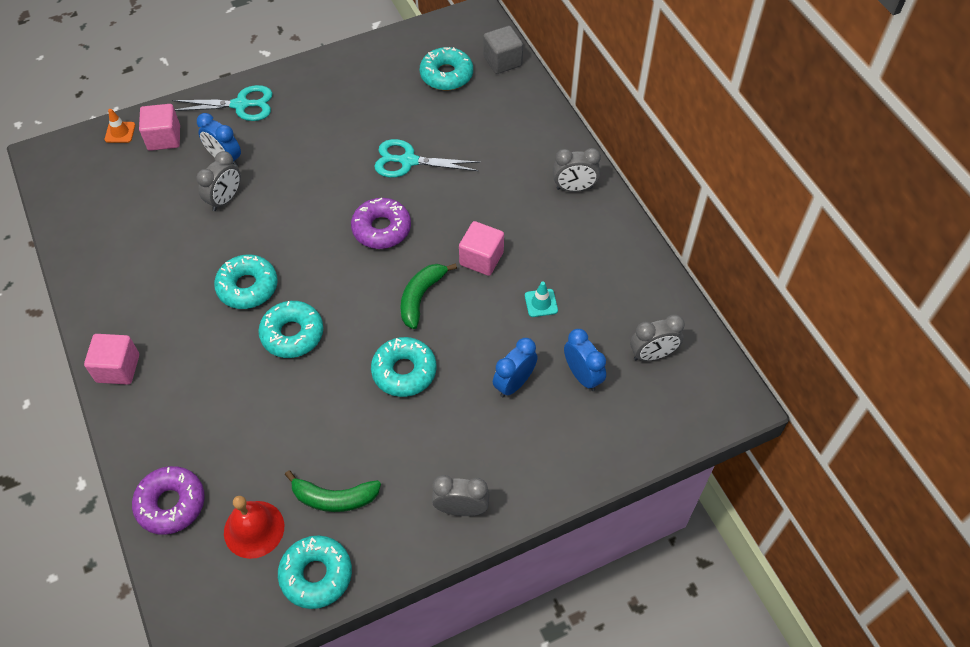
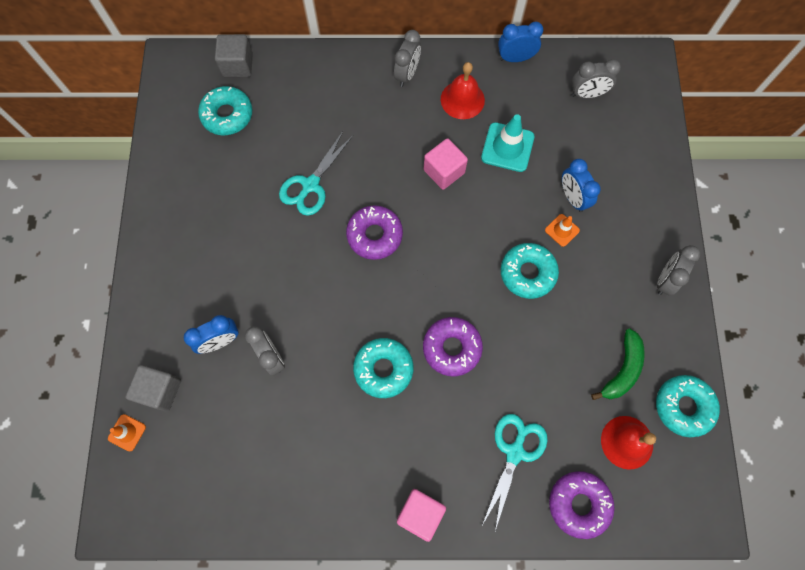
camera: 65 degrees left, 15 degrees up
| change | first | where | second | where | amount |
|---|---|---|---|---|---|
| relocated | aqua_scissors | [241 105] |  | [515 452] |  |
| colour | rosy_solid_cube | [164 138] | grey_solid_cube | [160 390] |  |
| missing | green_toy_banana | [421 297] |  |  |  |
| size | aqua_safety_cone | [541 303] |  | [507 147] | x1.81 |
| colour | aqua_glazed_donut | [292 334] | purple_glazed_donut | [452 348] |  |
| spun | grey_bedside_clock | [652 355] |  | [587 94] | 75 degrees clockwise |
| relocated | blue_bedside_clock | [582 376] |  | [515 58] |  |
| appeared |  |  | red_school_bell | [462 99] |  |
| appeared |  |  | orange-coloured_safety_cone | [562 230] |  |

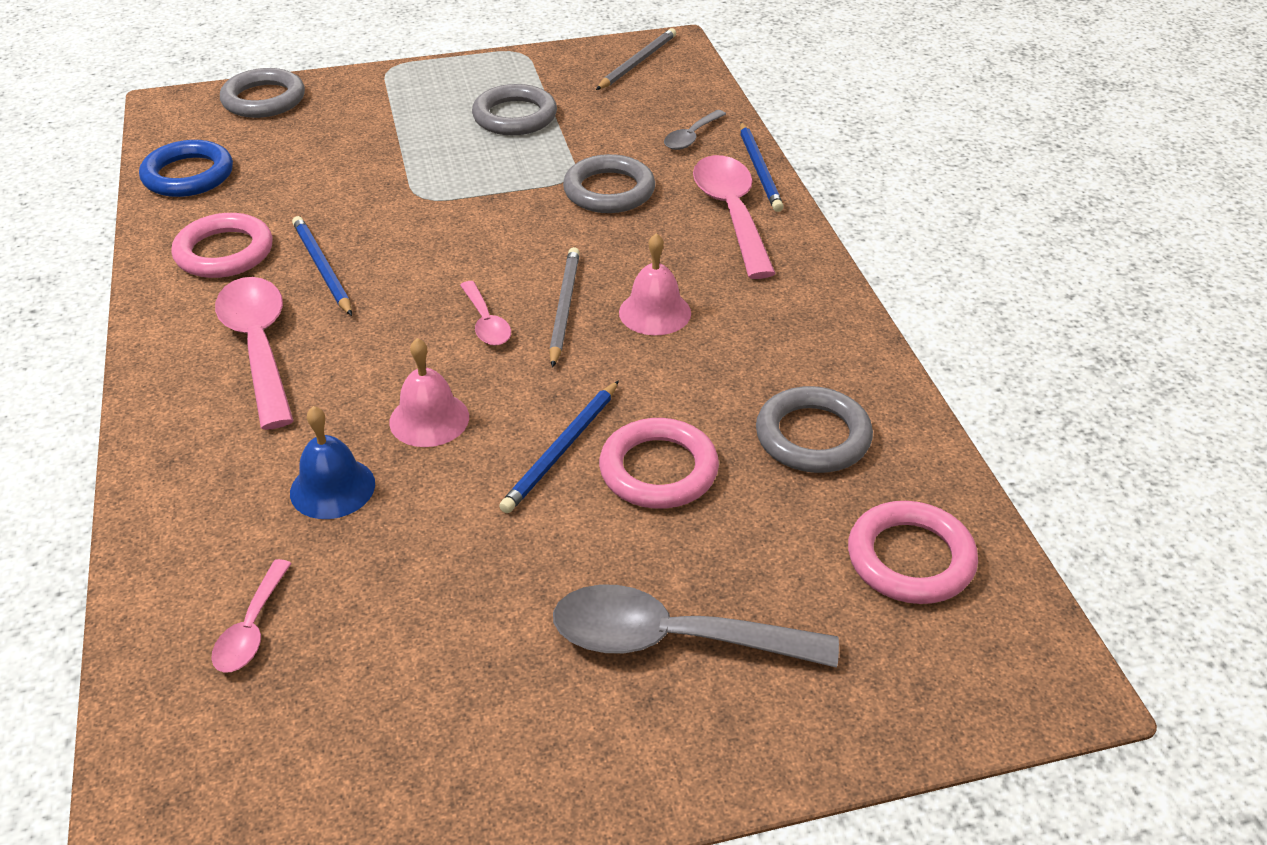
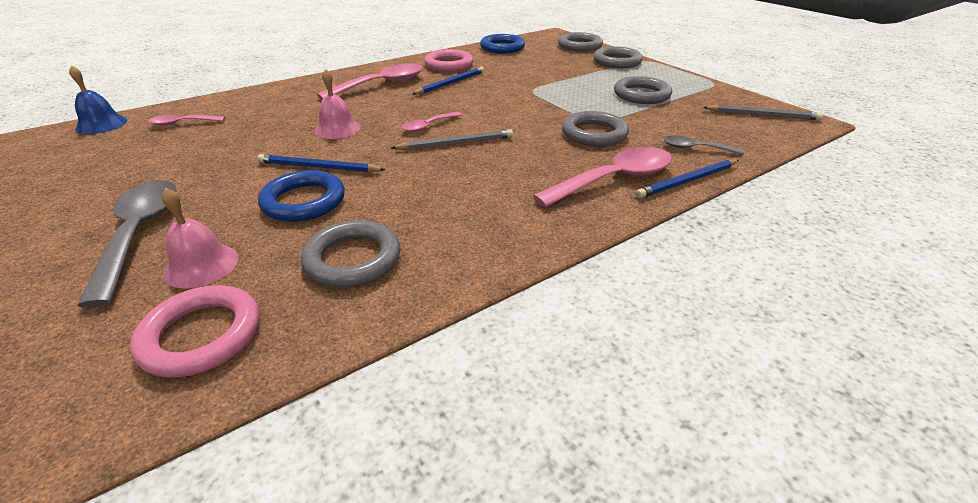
camera: 70 degrees right, 5 degrees down
| change | first | where | second | where | amount |
|---|---|---|---|---|---|
| relocated | rosy_school_bell | [655 312] |  | [201 265] |  |
| relocated | blue_school_bell | [332 488] |  | [101 124] |  |
| colour | rosy_hoop | [658 470] | blue_hoop | [304 201] |  |
| appeared |  |  | grey_hoop | [617 62] |  |

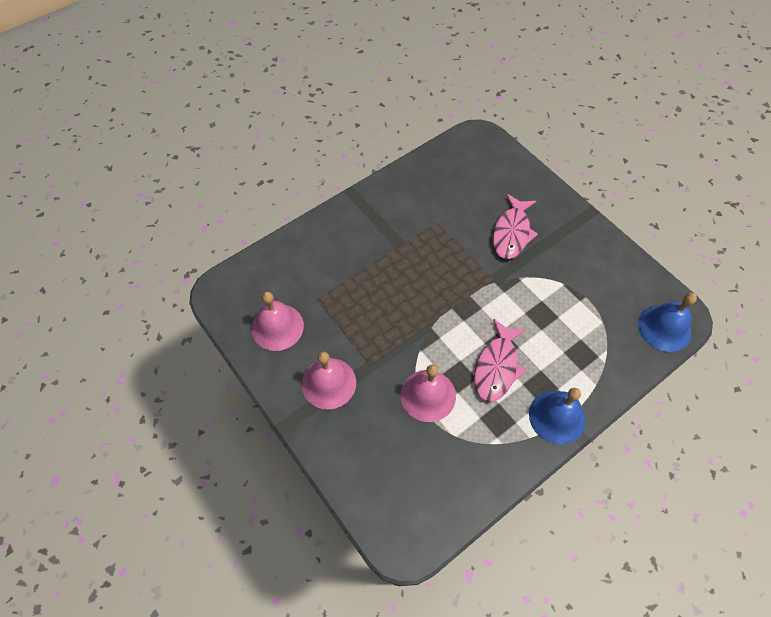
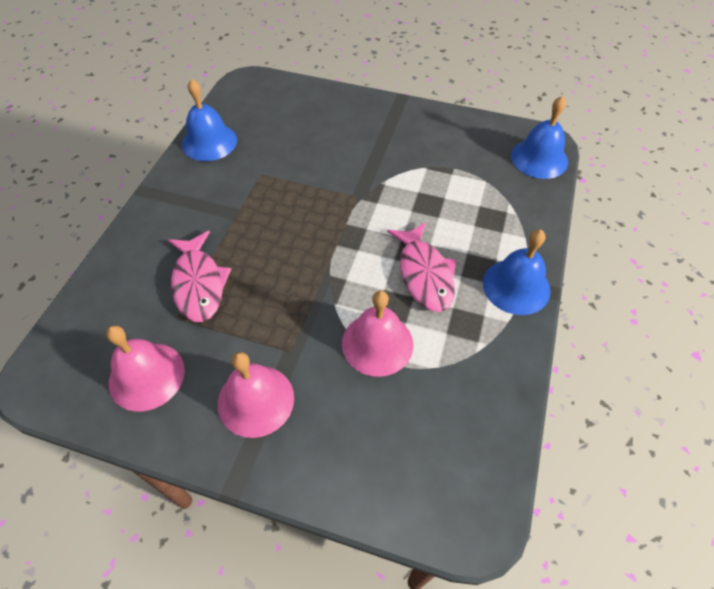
camera: 35 degrees left, 5 degrees down
| change | first | where | second | where | amount |
|---|---|---|---|---|---|
| relocated | rosy_fish_figure | [511 233] |  | [199 283] |  |
| appeared |  |  | blue_school_bell | [209 142] |  |

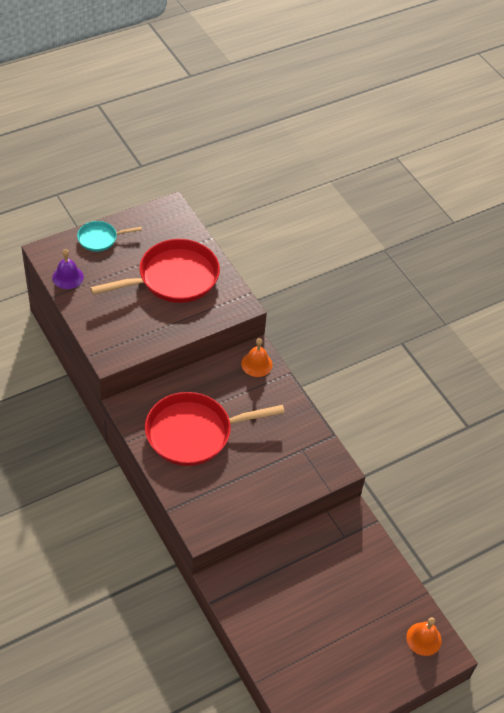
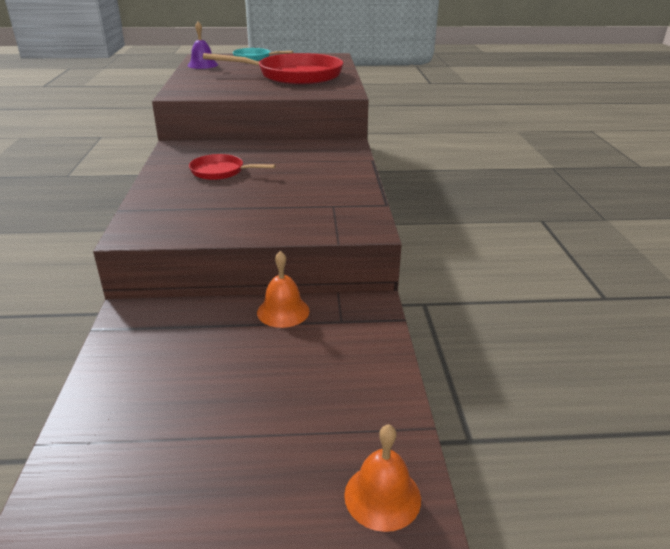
camera: 30 degrees right, 20 degrees down
| change | first | where | second | where | amount |
|---|---|---|---|---|---|
| relocated | orange-coloured_school_bell | [256 364] |  | [283 311] |  |
| size | red_pan | [194 433] |  | [220 171] | x0.50 |

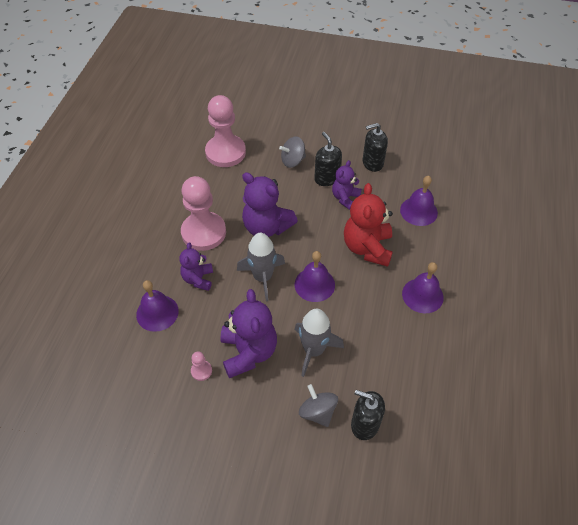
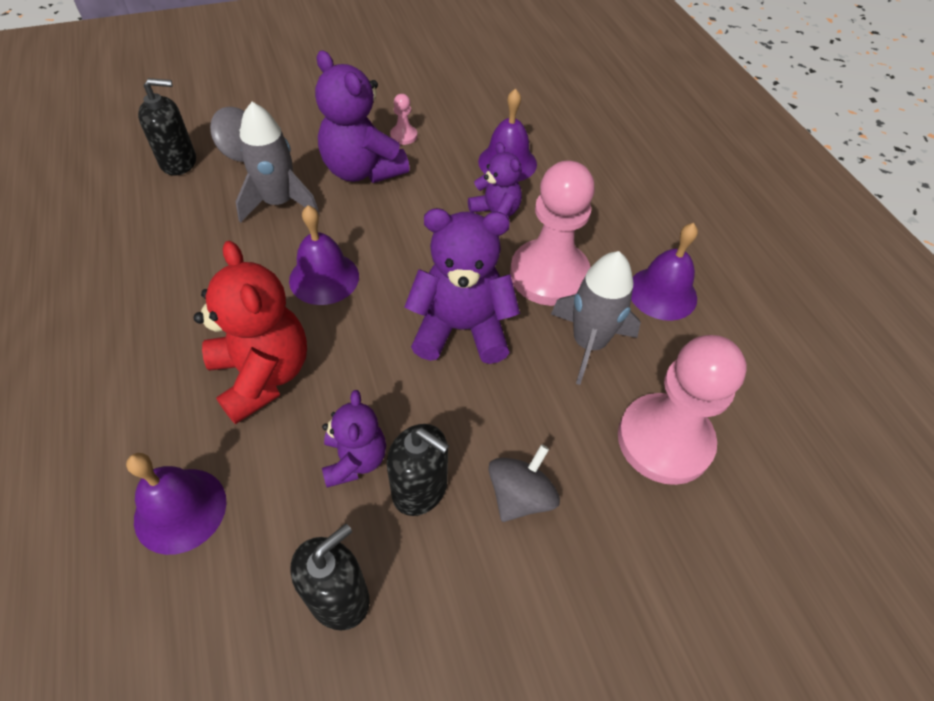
camera: 145 degrees right, 0 degrees up
| change | first | where | second | where | amount |
|---|---|---|---|---|---|
| relocated | grey_spaceship | [262 277] |  | [588 343] |  |
| relocated | purple_school_bell | [422 295] |  | [662 293] |  |

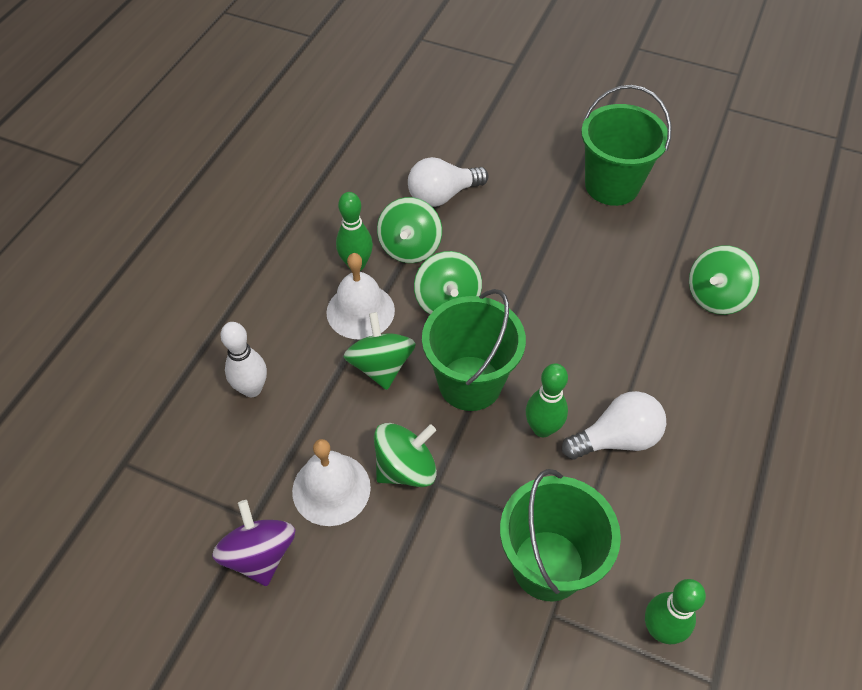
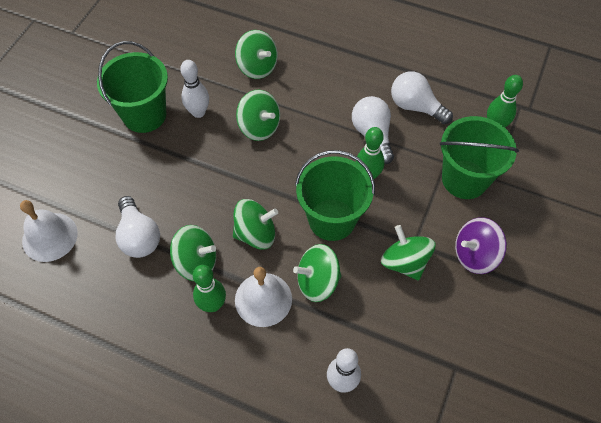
camera: 90 degrees left, 5 degrees up
| change | first | where | second | where | amount |
|---|---|---|---|---|---|
| relocated | pure_white_school_bell | [331 489] |  | [50 237] |  |
| relocated | purple_toy_top | [260 554] |  | [475 255] |  |
| appeared |  |  | pure_white_tenpin | [198 112] |  |
| appeared |  |  | pure_white_lightbulb | [415 107] |  |
| appeared |  |  | green_toy_top | [259 127] |  |

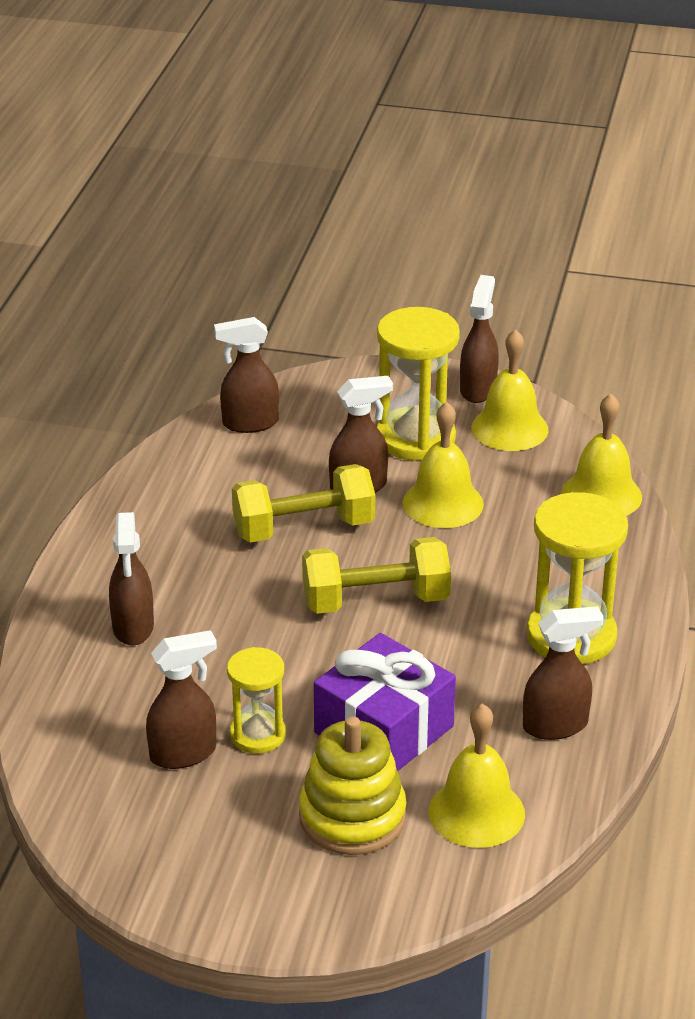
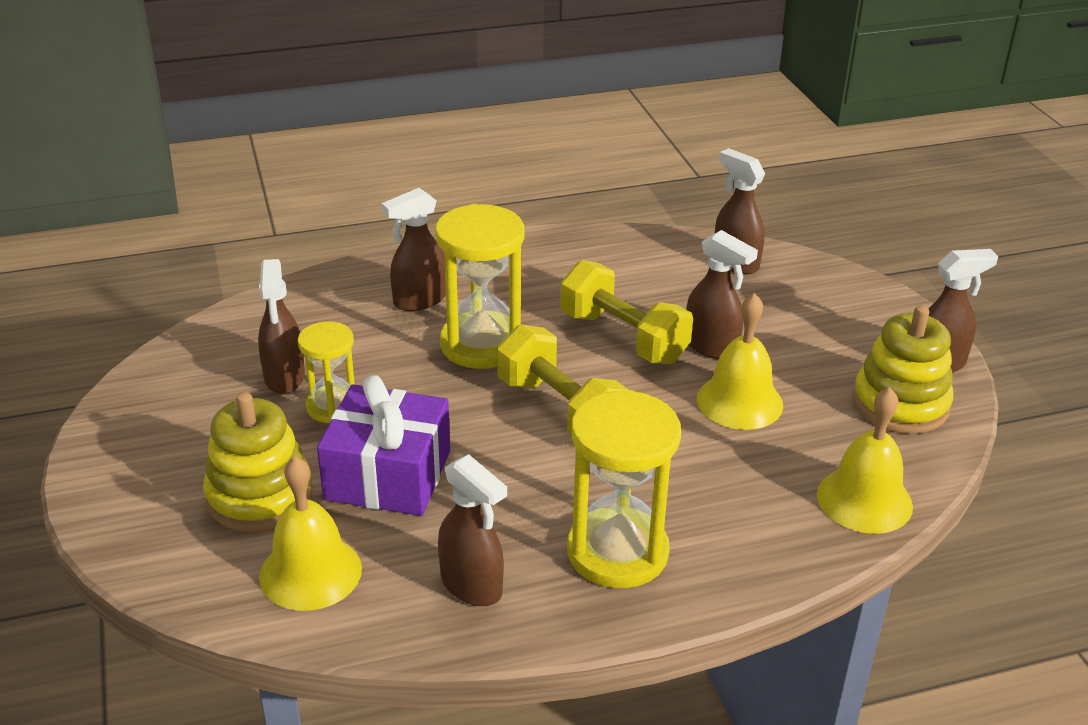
camera: 60 degrees right, 0 degrees up
| change | first | where | second | where | amount |
|---|---|---|---|---|---|
| relocated | golden_sandglass | [415 438] |  | [482 344] |  |
| exchanged | golden_school_bell | [509 428] | golden_ring_stacker | [900 404] |  |
| spun | brown_sprayer | [184 753] |  | [284 377] | 45 degrees clockwise |

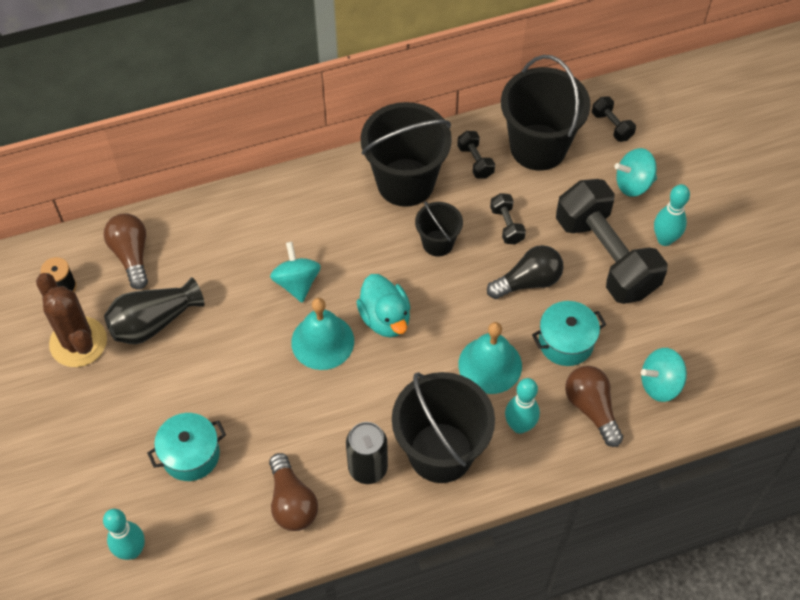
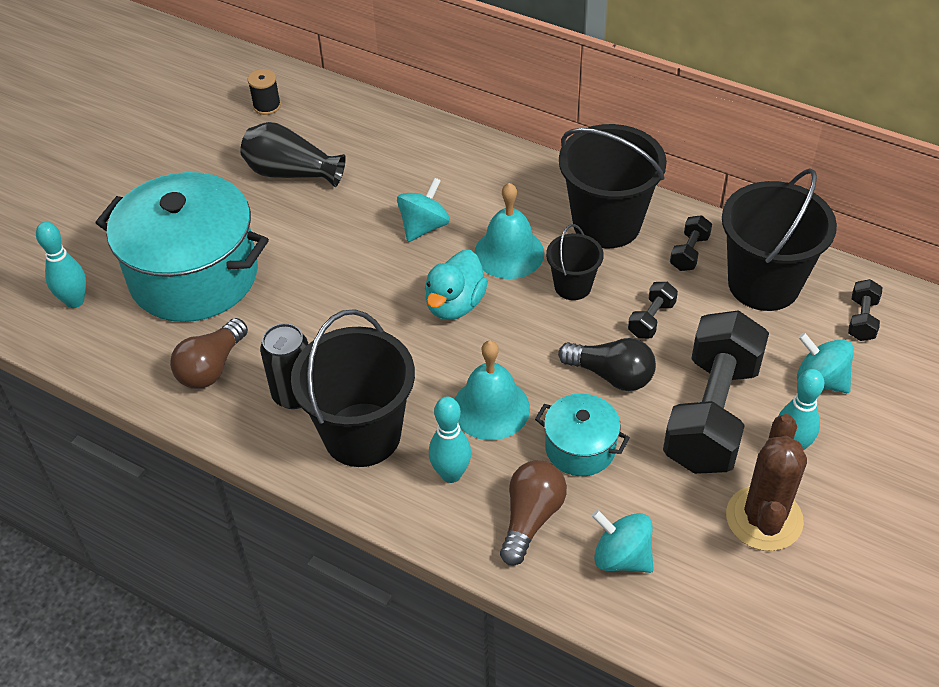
camera: 50 degrees right, 10 degrees down
| change | first | where | second | where | amount |
|---|---|---|---|---|---|
| missing | brown_lightbulb | [131 255] |  |  |  |
| relocated | brown_saguaro_cactus | [78 342] |  | [764 518] |  |
| relocated | aqua_school_bell | [322 341] |  | [509 253] |  |
| size | aqua_stockpot | [190 455] |  | [194 275] | x2.08 |

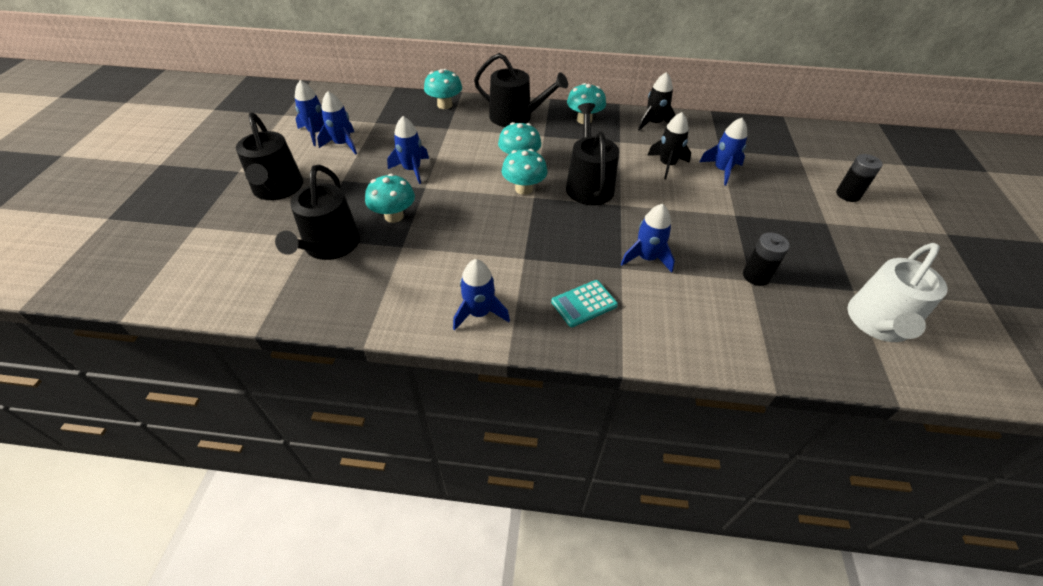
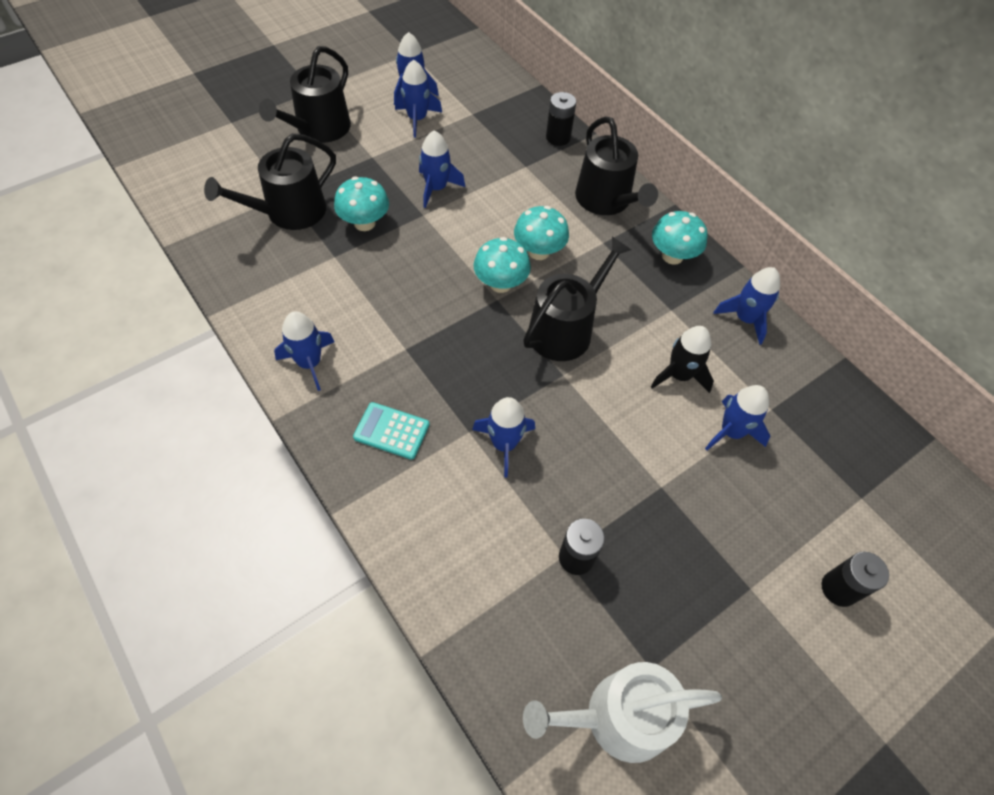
camera: 45 degrees right, 10 degrees up
| change | first | where | second | where | amount |
|---|---|---|---|---|---|
| exchanged | aqua_fungus | [444 105] | jet-black_AA_battery | [558 137] |  |
| colour | jet-black_spaceship | [654 123] | blue_spaceship | [745 319] |  |

